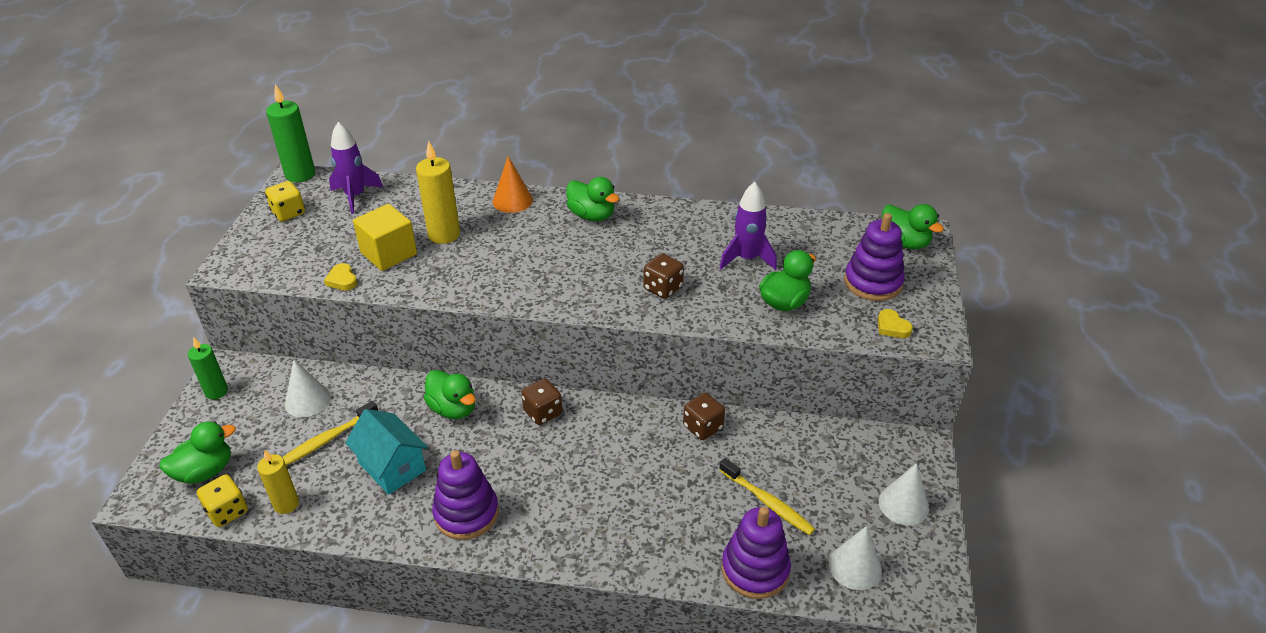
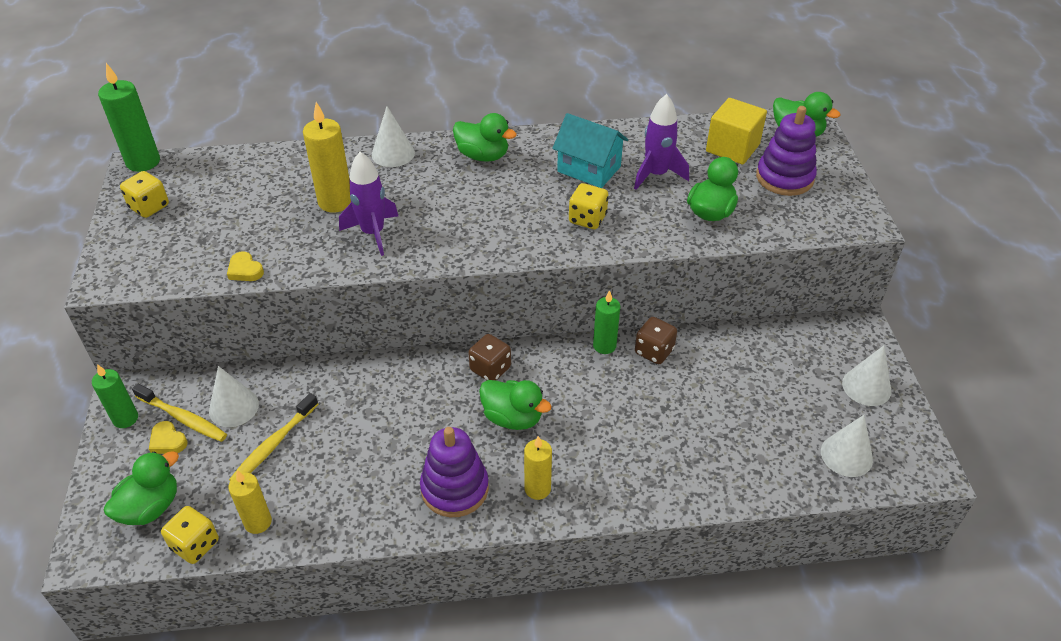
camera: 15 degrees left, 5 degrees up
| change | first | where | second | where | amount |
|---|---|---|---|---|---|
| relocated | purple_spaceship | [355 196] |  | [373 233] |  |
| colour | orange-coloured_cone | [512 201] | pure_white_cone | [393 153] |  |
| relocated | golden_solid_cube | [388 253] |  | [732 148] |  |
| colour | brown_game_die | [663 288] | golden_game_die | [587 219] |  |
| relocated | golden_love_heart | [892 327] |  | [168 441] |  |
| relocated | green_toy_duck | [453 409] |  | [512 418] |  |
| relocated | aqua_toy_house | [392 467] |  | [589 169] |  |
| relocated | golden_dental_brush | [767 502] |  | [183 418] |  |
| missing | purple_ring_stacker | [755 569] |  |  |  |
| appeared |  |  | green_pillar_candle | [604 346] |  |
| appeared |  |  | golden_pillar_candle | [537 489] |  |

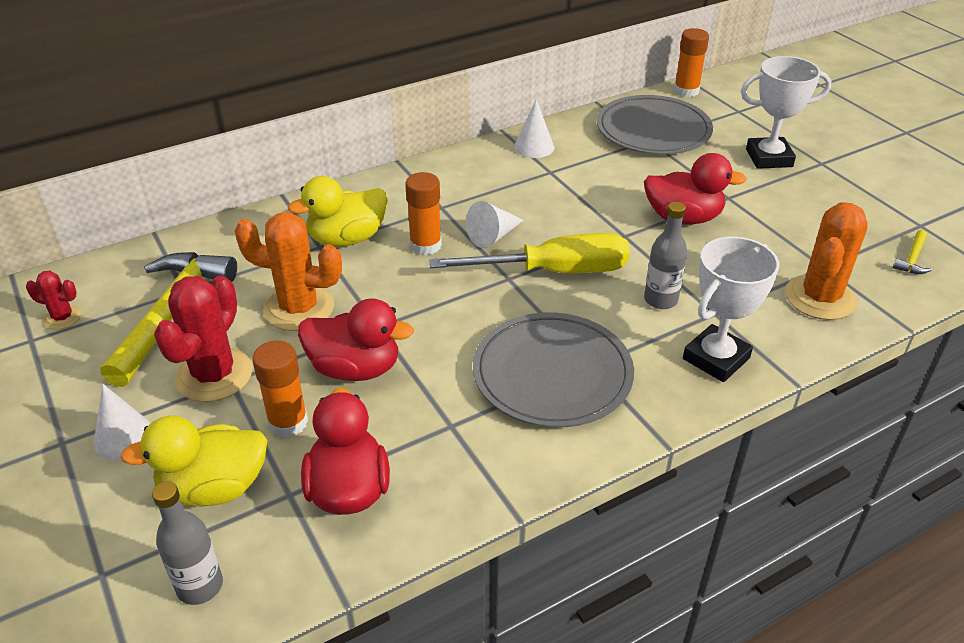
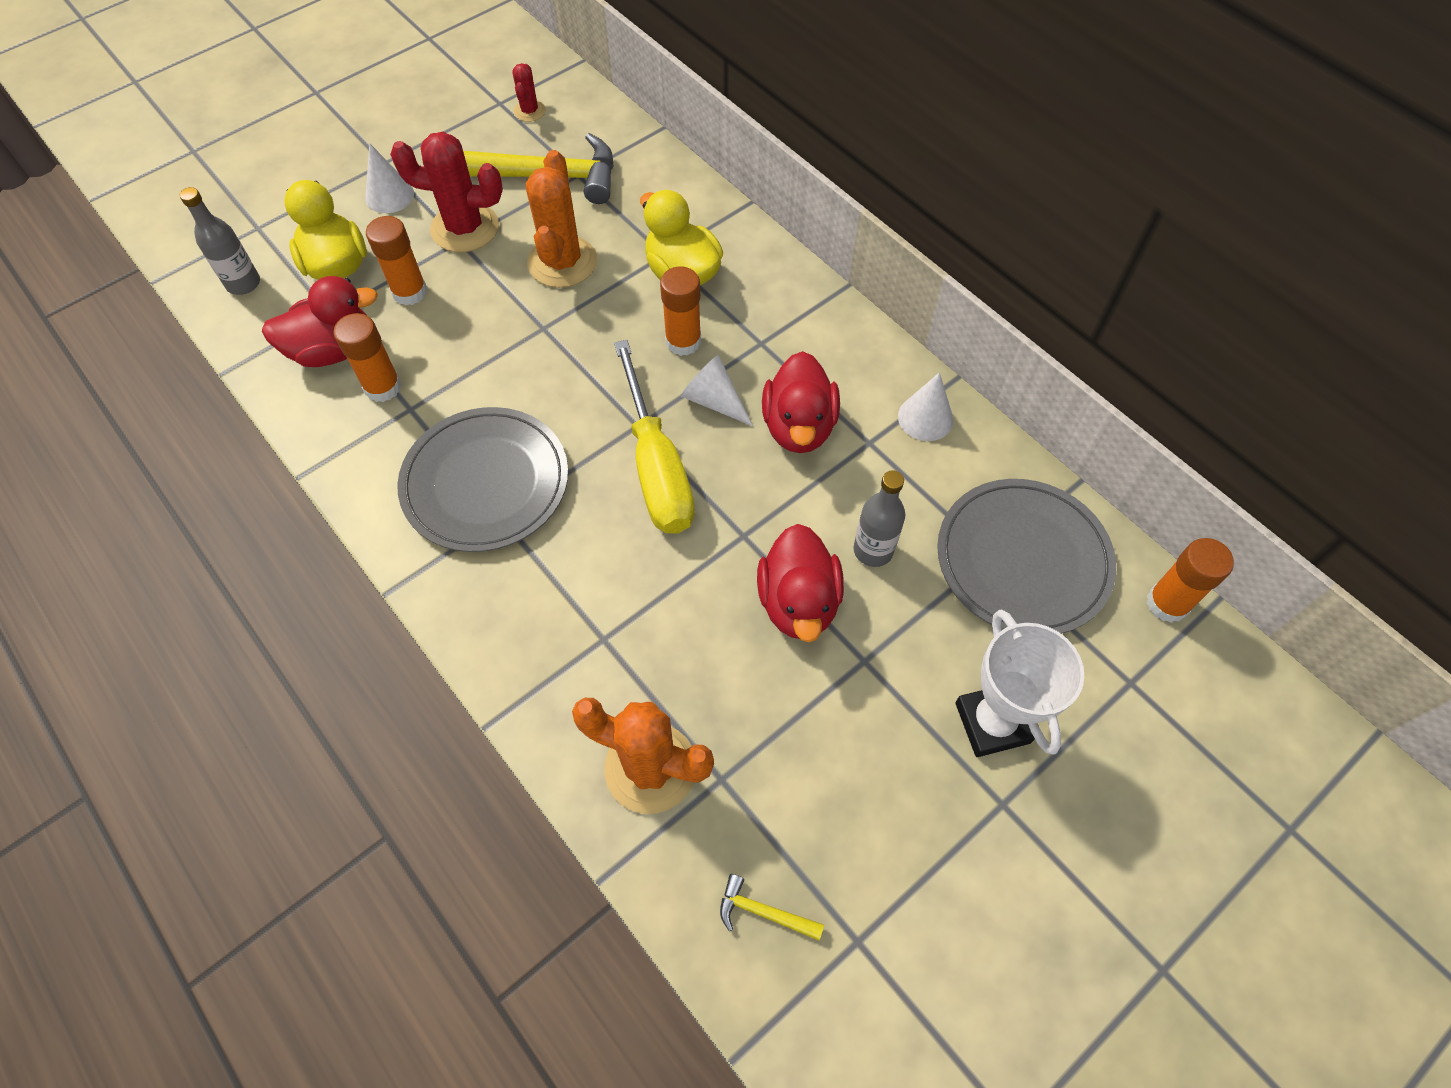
camera: 80 degrees right, 20 degrees up
| change | first | where | second | where | amount |
|---|---|---|---|---|---|
| relocated | grey_flask | [660 300] |  | [873 550] |  |
| missing | pure_white_prize_cup | [716 358] |  |  |  |
| relocated | red_toy_duck | [355 368] |  | [798 427] |  |
| appeared |  |  | orange-coloured_glue_stick | [383 387] |  |

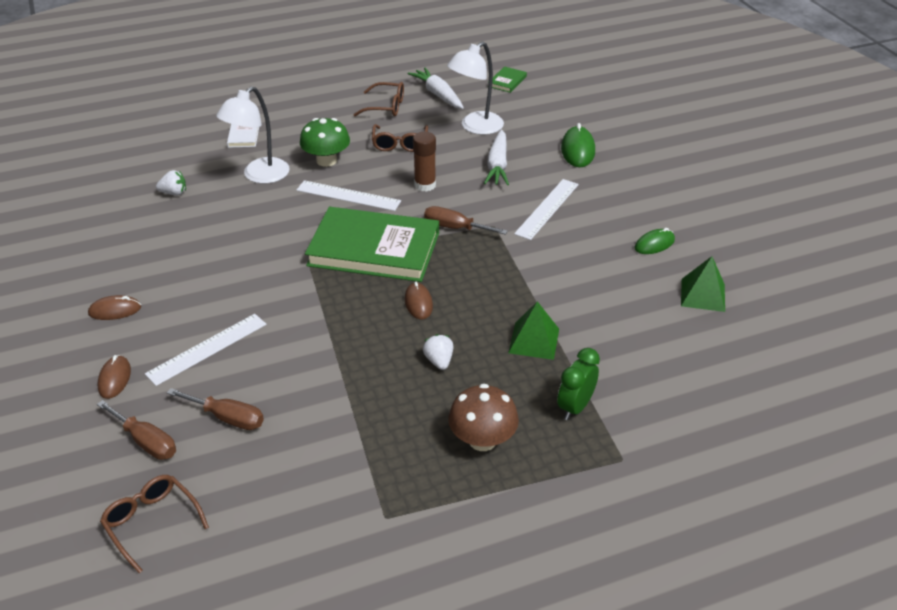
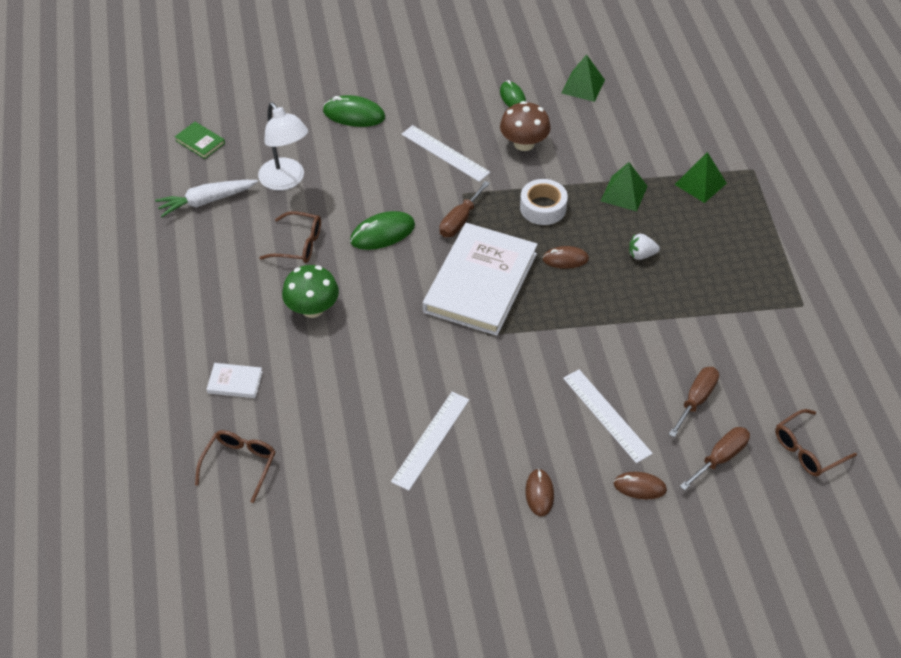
camera: 80 degrees left, 10 degrees up
| change | first | where | second | where | amount |
|---|---|---|---|---|---|
| relocated | brown_glasses | [386 107] |  | [240 464] |  |
| missing | pure_white_desk_lamp | [259 176] |  |  |  |
| missing | pure_white_carrot | [497 165] |  |  |  |
| exchanged | brown_glue_stick | [425 185] | green_mouse | [382 233] |  |
| missing | pure_white_toy_strawberry | [174 193] |  |  |  |
| relocated | pure_white_straightedge | [348 196] |  | [431 440] |  |
| colour | green_hardback | [374 249] | pure_white_hardback | [480 282] |  |
| exchanged | green_bedside_clock | [575 407] | green_pyramid_shape | [700 183] |  |
| relocated | brown_fungus | [482 440] |  | [524 143] |  |
| appeared |  |  | pure_white_sticky_tape | [543 208] |  |

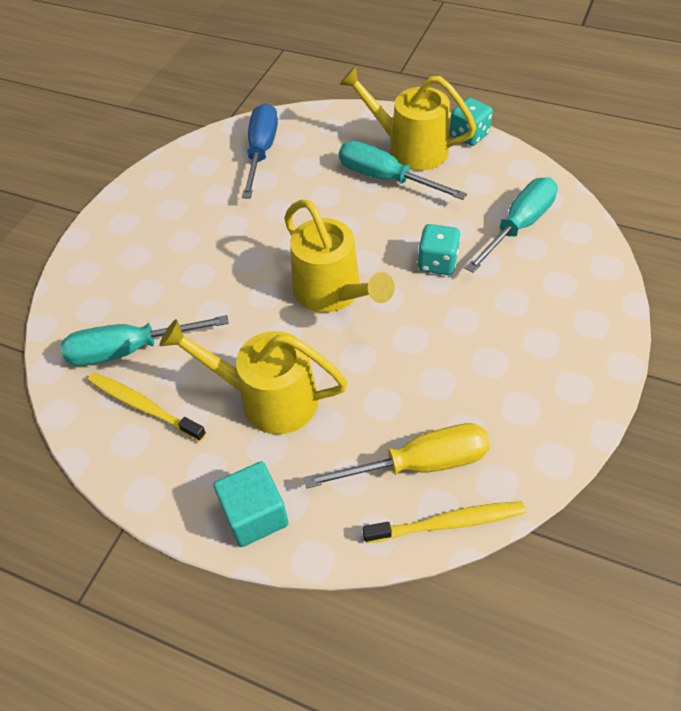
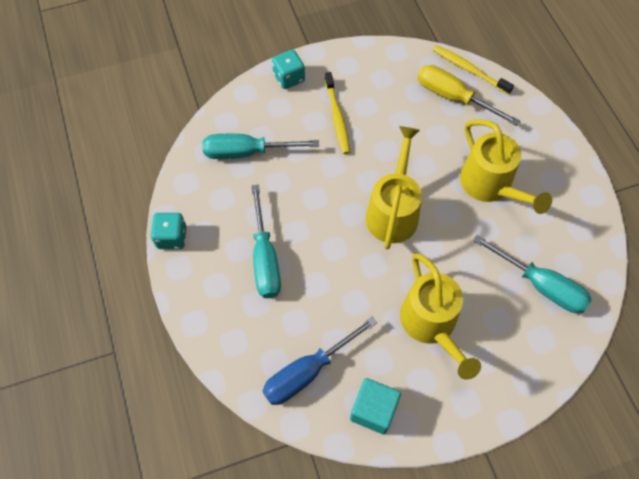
camera: 135 degrees left, 10 degrees up
| change | first | where | second | where | amount |
|---|---|---|---|---|---|
| relocated | golden_watering_can | [409 148] |  | [431 325] |  |
| relocated | aqua_game_die | [437 263] |  | [289 78] |  |
| relocated | golden_dental_brush | [143 406] |  | [337 117] |  |
| relocated | aqua_solid_cube | [255 515] |  | [373 410] |  |

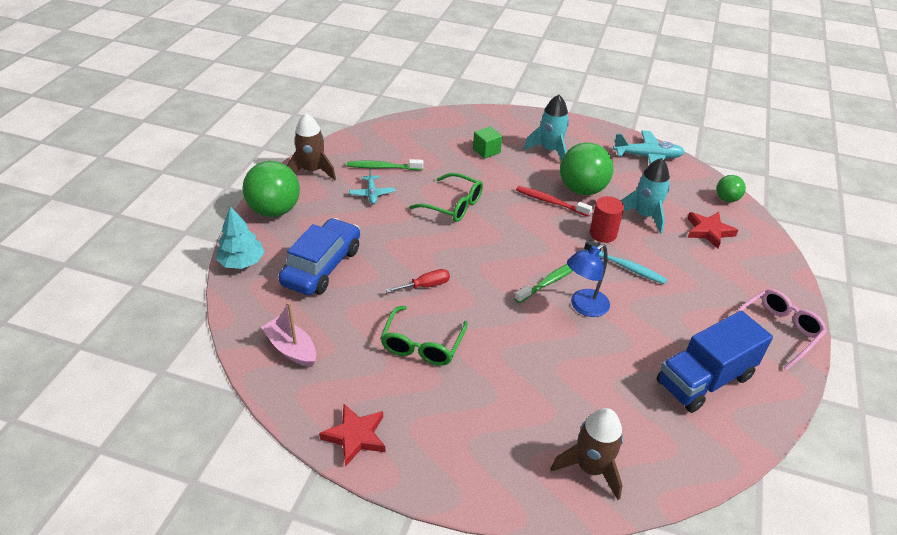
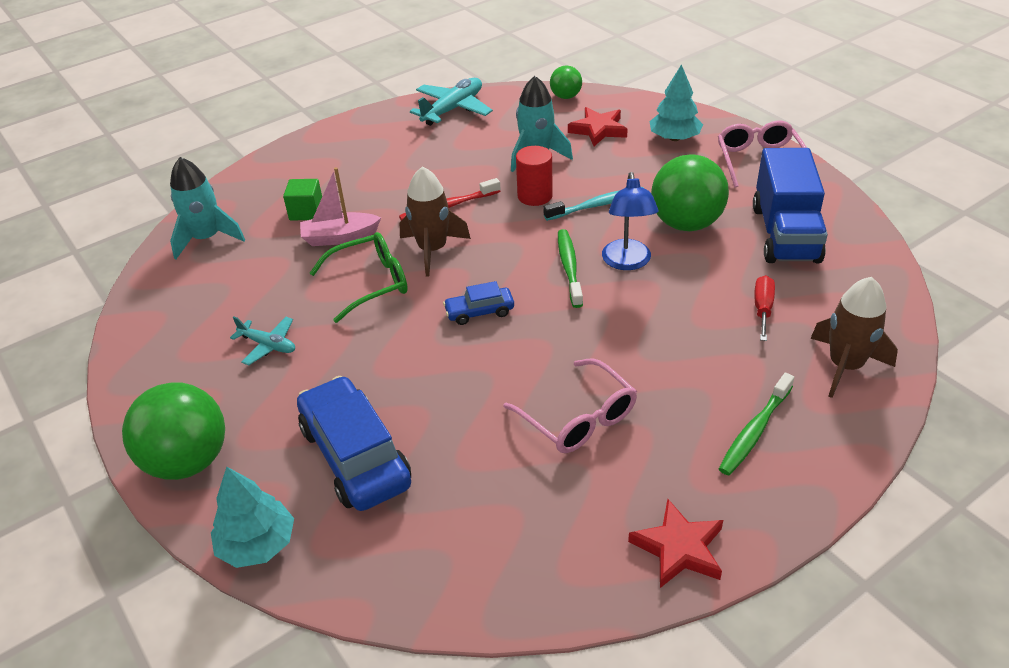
camera: 50 degrees left, 0 degrees up
| change | first | where | second | where | amount |
|---|---|---|---|---|---|
| relocated | aqua_spaceship | [549 150] |  | [206 238] |  |
| relocated | brown_spaceship | [312 171] |  | [432 250] |  |
| relocated | green_play_ball | [582 189] |  | [686 223] |  |
| relocated | green_dental_brush | [383 167] |  | [755 431] |  |
| relocated | red_flat_screwdriver | [426 285] |  | [762 309] |  |
| relocated | rosy_boat | [291 349] |  | [340 237] |  |
| colour | green_glasses | [422 344] | rosy_glasses | [577 417] |  |
| appeared |  |  | aqua_fir_tree | [674 138] |  |
| appeared |  |  | blue_toy_car | [479 312] |  |

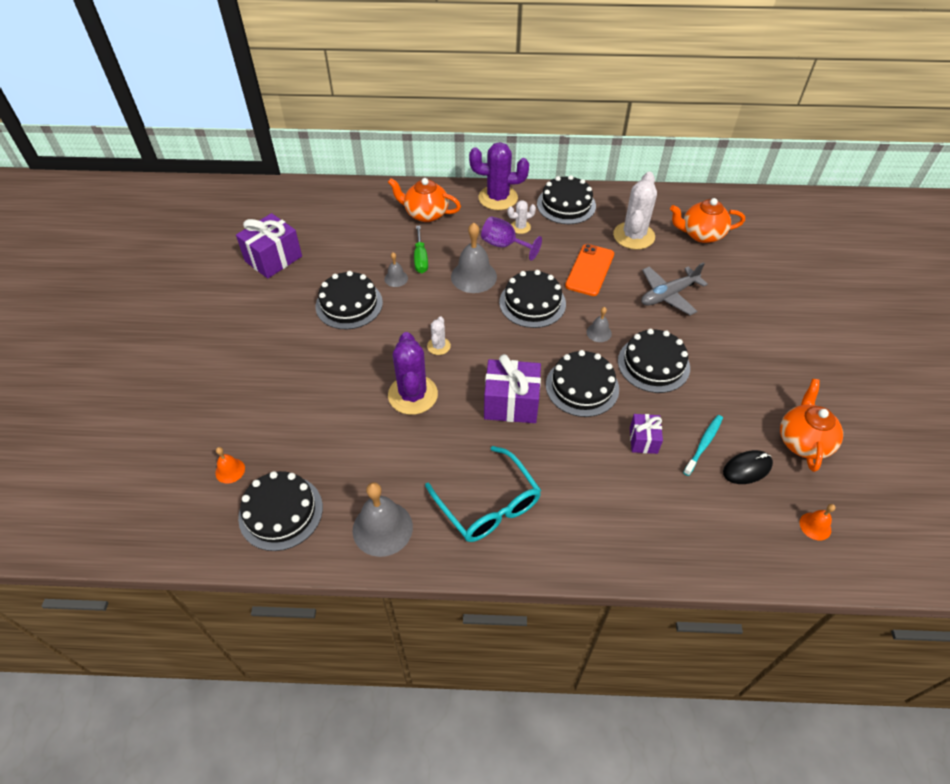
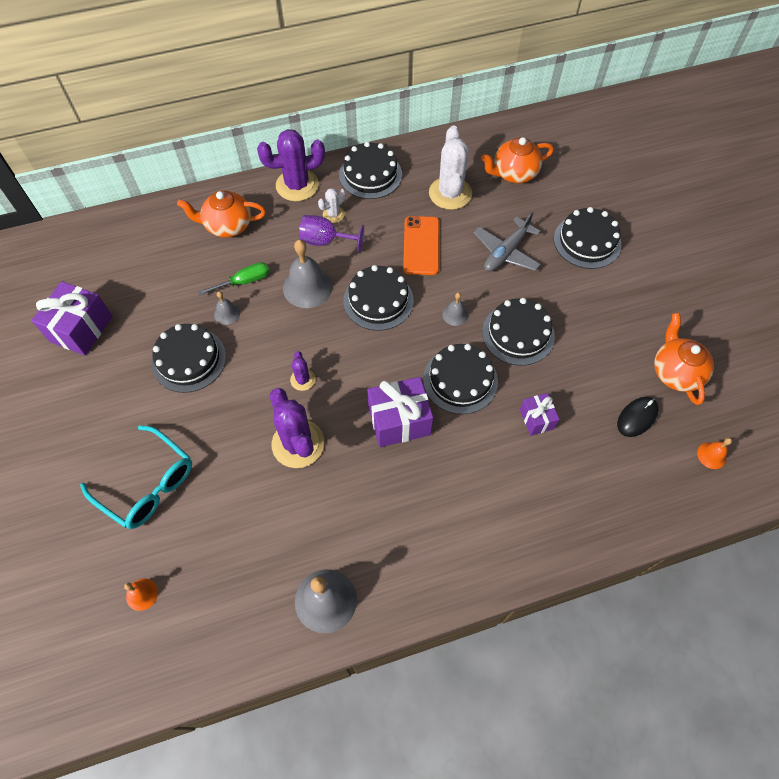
camera: 20 degrees left, 10 degrees up
| change | first | where | second | where | amount |
|---|---|---|---|---|---|
| spun | green_flat_screwdriver | [420 258] |  | [243 282] | 90 degrees counterclockwise |
| colour | pure_white_saguaro_cactus | [438 346] | purple_saguaro_cactus | [302 379] |  |
| missing | aqua_dental_brush | [704 444] |  |  |  |
| relocated | aqua_glasses | [488 505] |  | [147 484] |  |
| relocated | jet-black_cake | [281 512] |  | [587 241] |  |

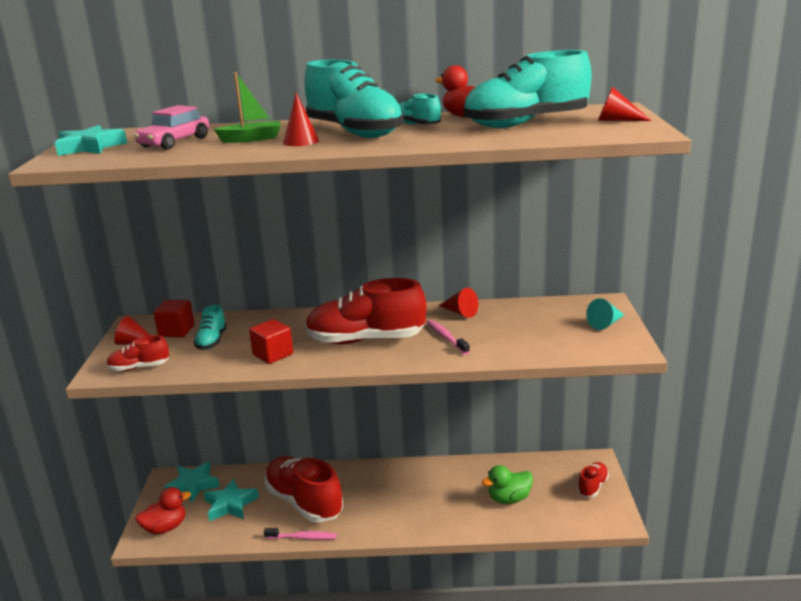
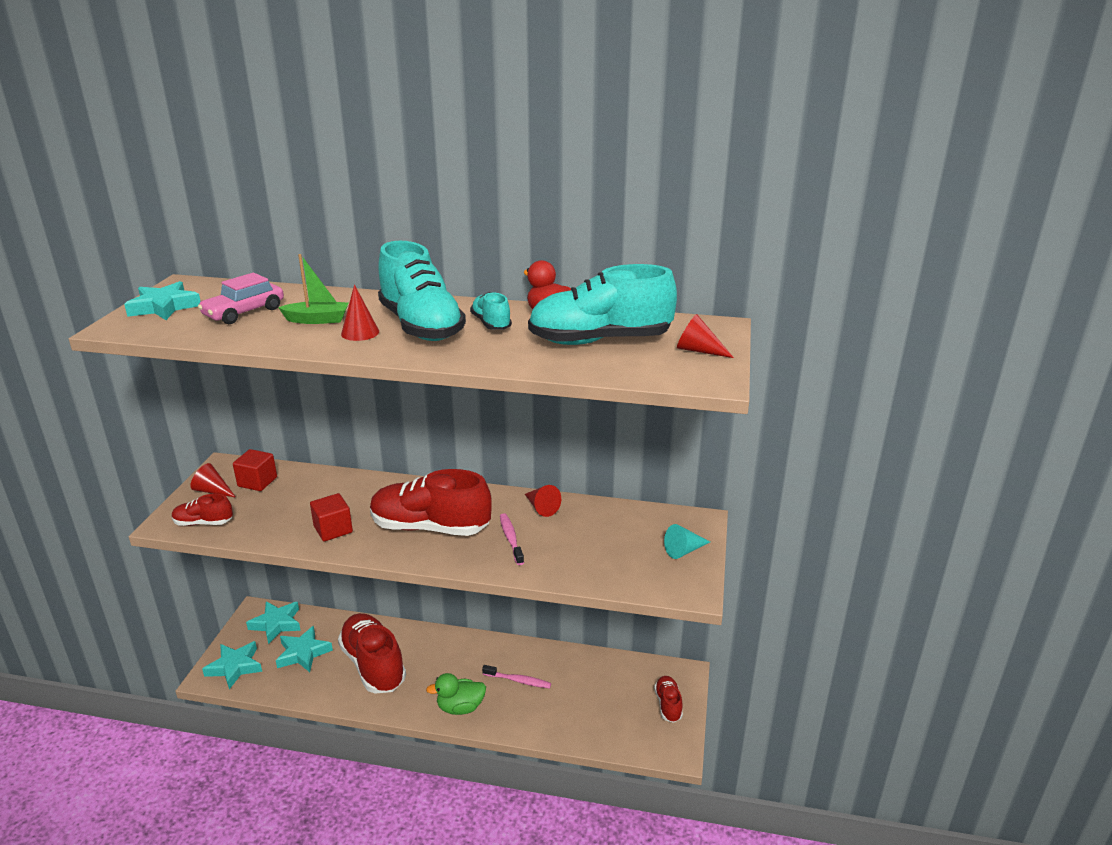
camera: 10 degrees right, 5 degrees up
| change | first | where | second | where | amount |
|---|---|---|---|---|---|
| missing | aqua_sneaker | [212 341] |  |  |  |
| spun | red_sneaker | [592 486] |  | [668 705] | 45 degrees counterclockwise |
| relocated | green_toy_duck | [509 499] |  | [460 707] |  |
| exchanged | red_toy_duck | [165 528] | aqua_five-pointed_star | [235 667] |  |
| relocated | rosy_dental_brush | [302 537] |  | [518 681] |  |

